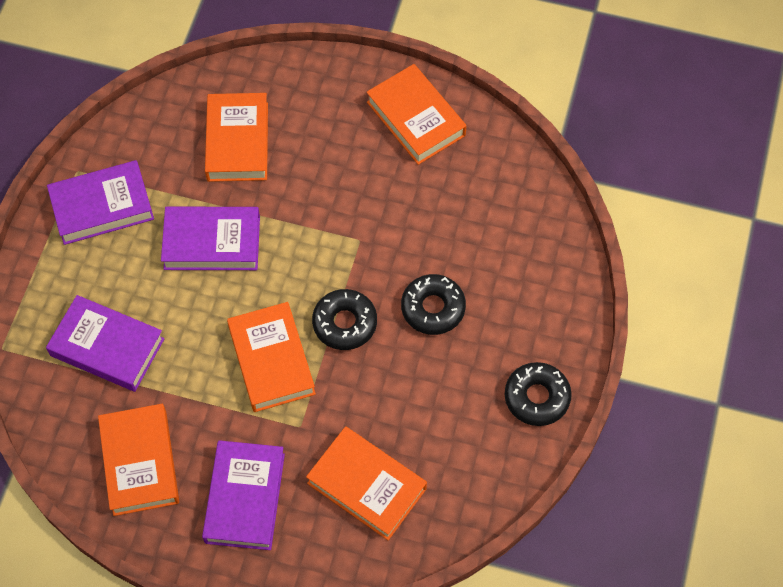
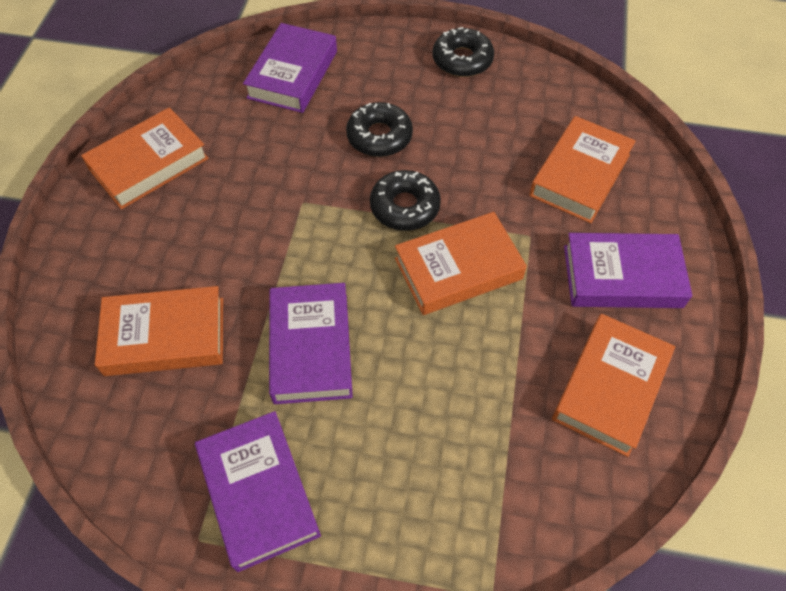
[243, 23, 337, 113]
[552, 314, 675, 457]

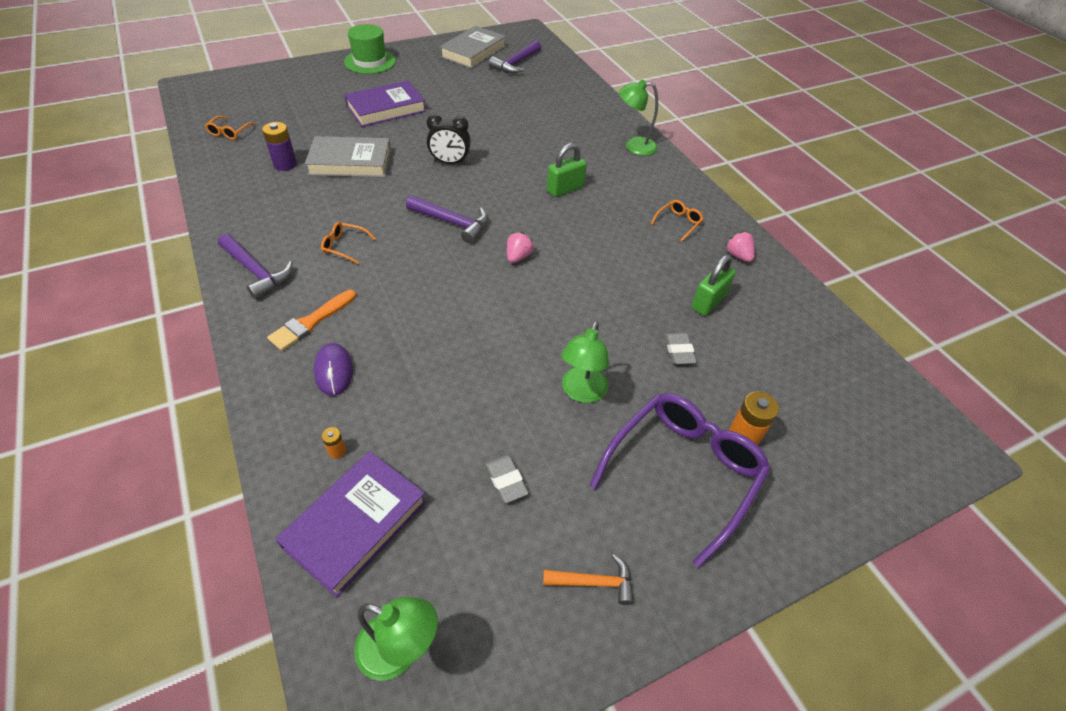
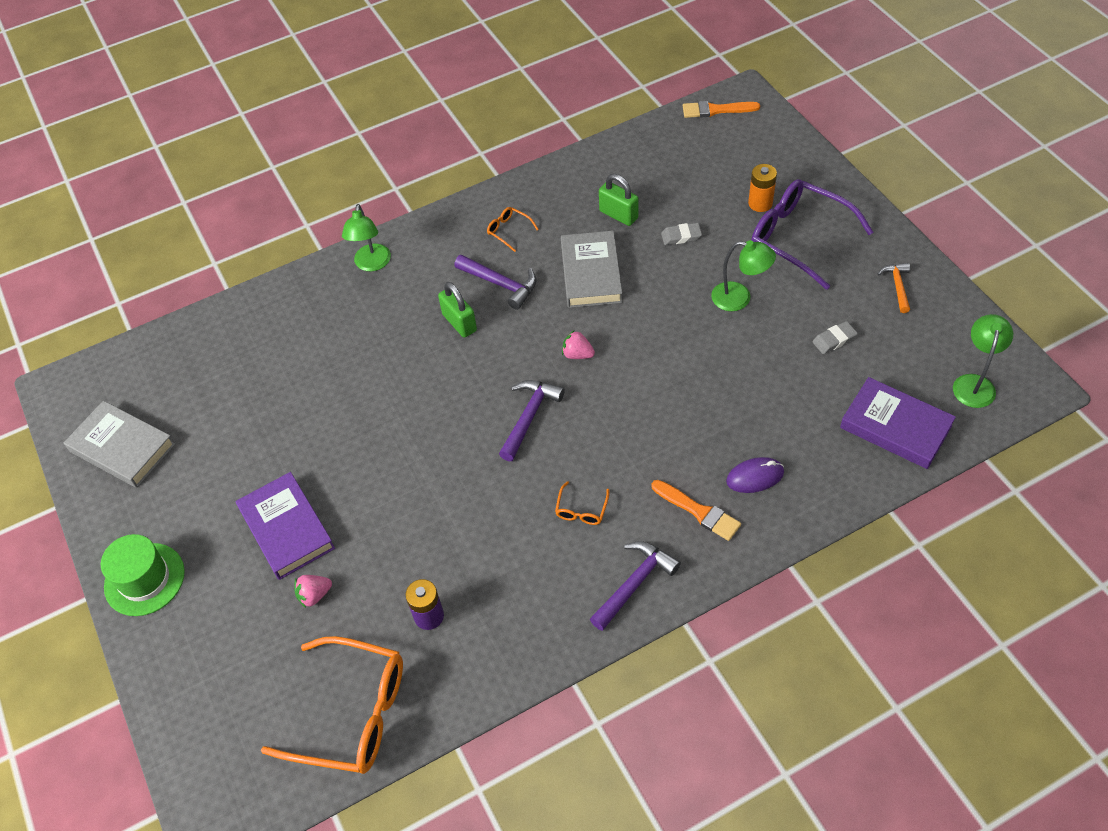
[261, 636, 403, 774]
[561, 231, 622, 308]
[321, 427, 346, 459] (first image)
[427, 114, 471, 165] (first image)
[454, 255, 537, 310]
[295, 575, 332, 608]
[683, 101, 760, 118]

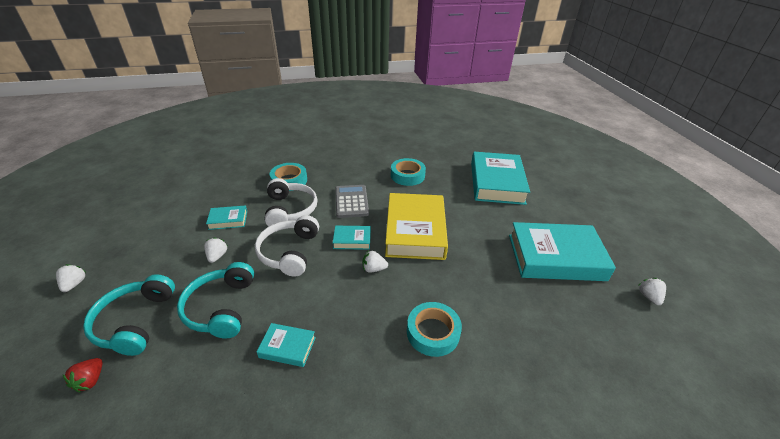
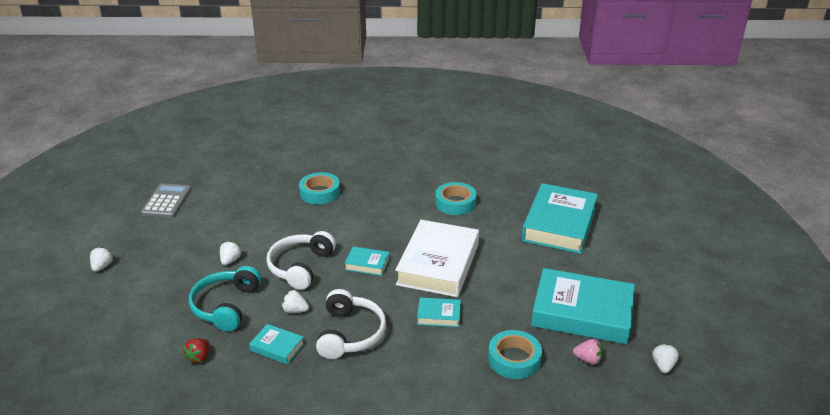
[183, 338, 209, 364]
[83, 274, 175, 356] (first image)
[417, 297, 461, 327]
[316, 289, 386, 359]
[141, 183, 192, 218]
[282, 290, 309, 313]
[395, 220, 479, 297]
[488, 330, 542, 379]
[573, 339, 603, 365]

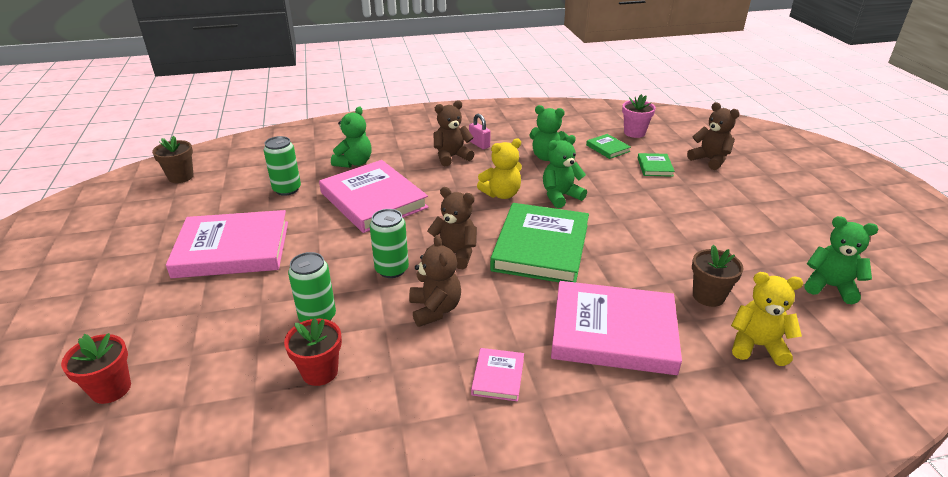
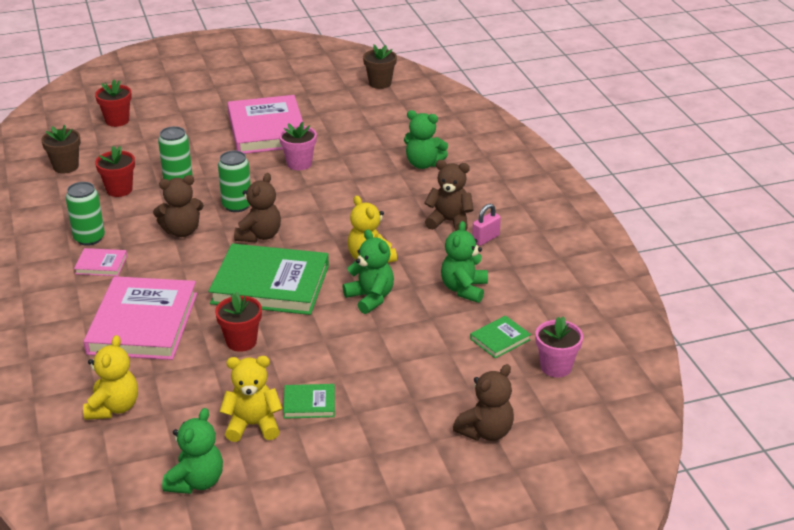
[66, 182, 105, 246]
[319, 160, 428, 233] (first image)
[424, 160, 474, 231]
[283, 384, 335, 419]
[41, 125, 81, 173]
[215, 291, 262, 352]
[220, 356, 283, 442]
[279, 122, 317, 170]

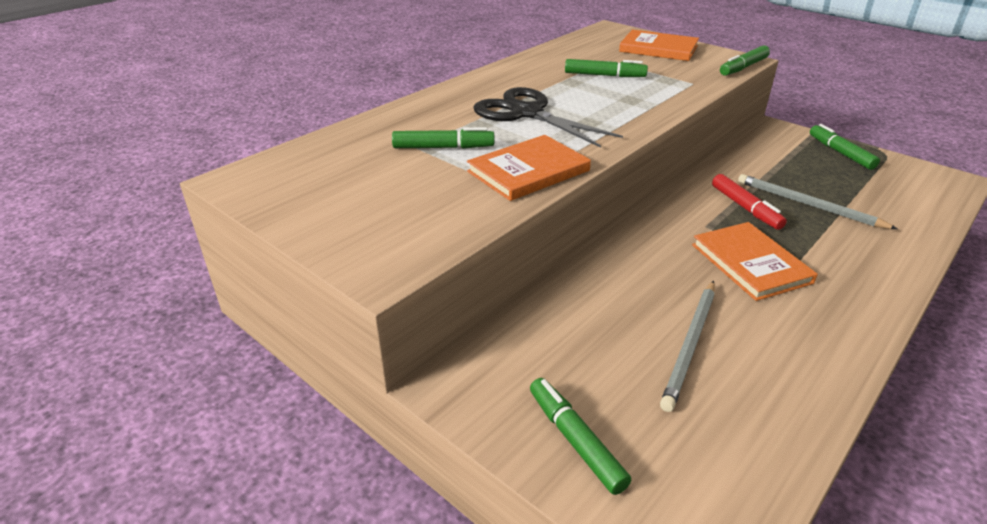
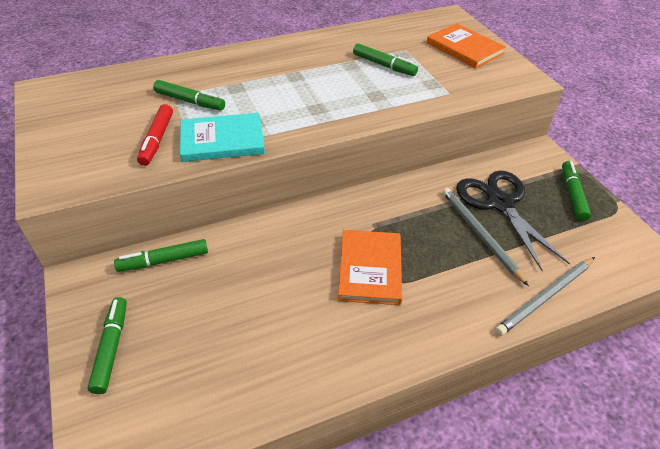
[180, 113, 265, 162]
[456, 170, 570, 271]
[495, 257, 595, 336]
[137, 104, 173, 166]
[114, 239, 208, 272]

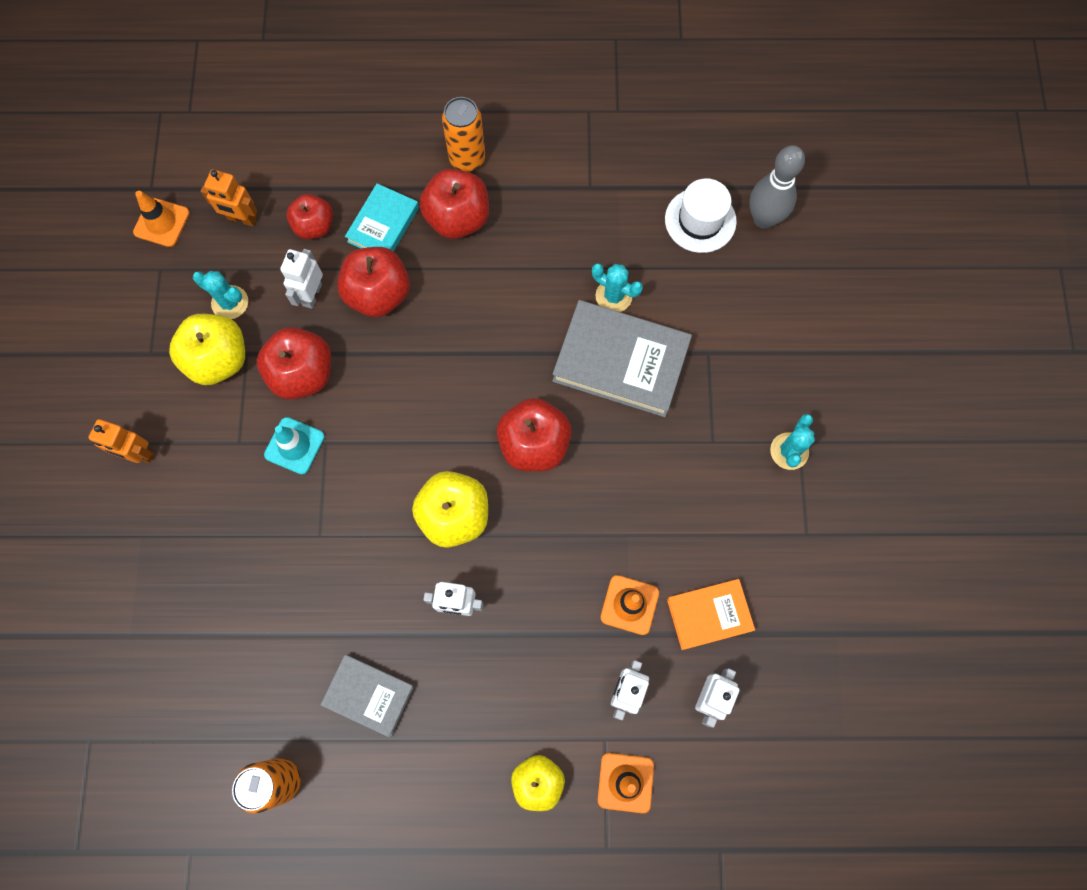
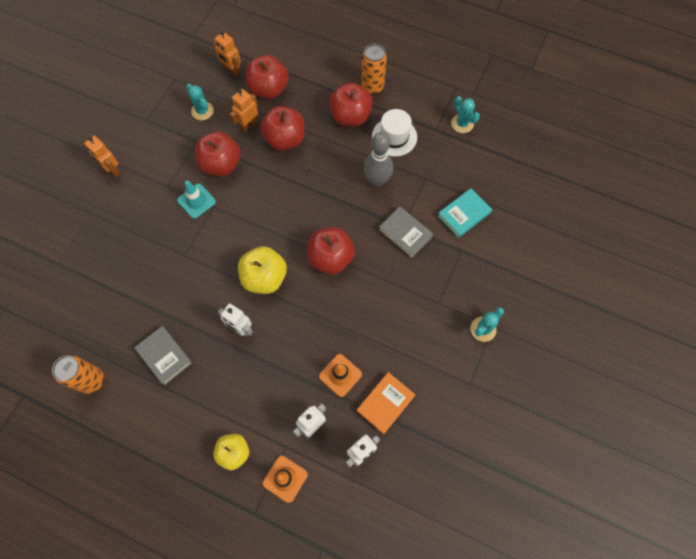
[133, 191, 190, 247] (first image)
[169, 314, 245, 385] (first image)
[230, 89, 258, 132]
[246, 55, 289, 99]
[438, 188, 492, 238]
[379, 207, 433, 258]
[451, 96, 480, 133]
[372, 109, 417, 157]
[357, 372, 416, 434]
[364, 132, 393, 187]

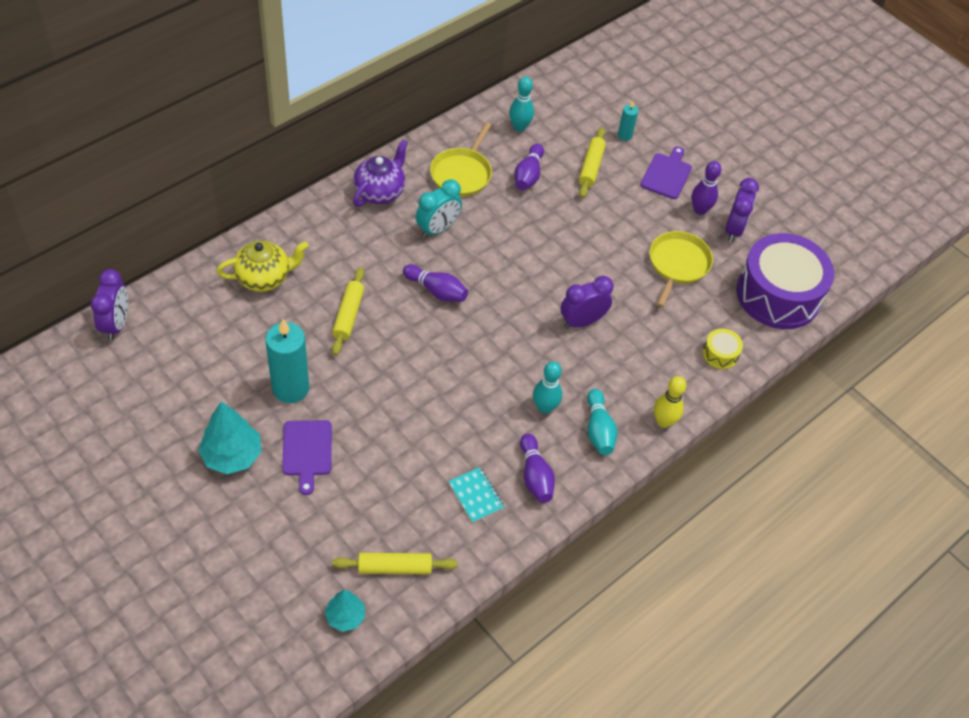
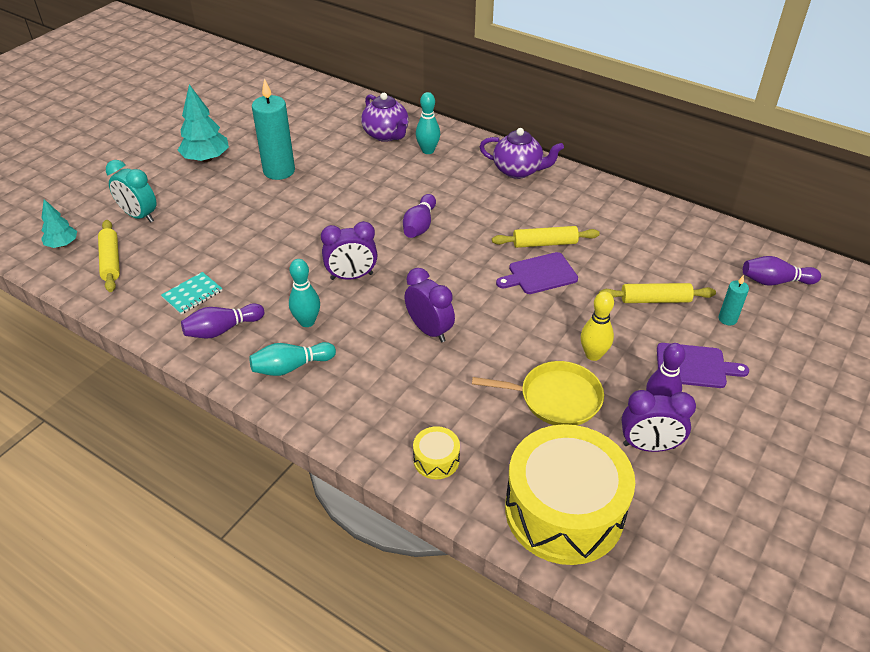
[321, 221, 377, 280]
[361, 93, 409, 142]
[496, 252, 578, 294]
[492, 226, 600, 248]
[106, 160, 157, 223]
[430, 122, 492, 196] (first image)
[416, 92, 440, 154]
[743, 256, 821, 285]
[581, 291, 614, 361]
[505, 424, 635, 565]

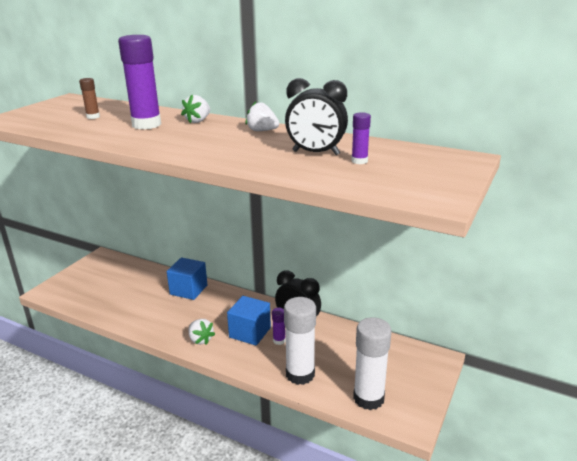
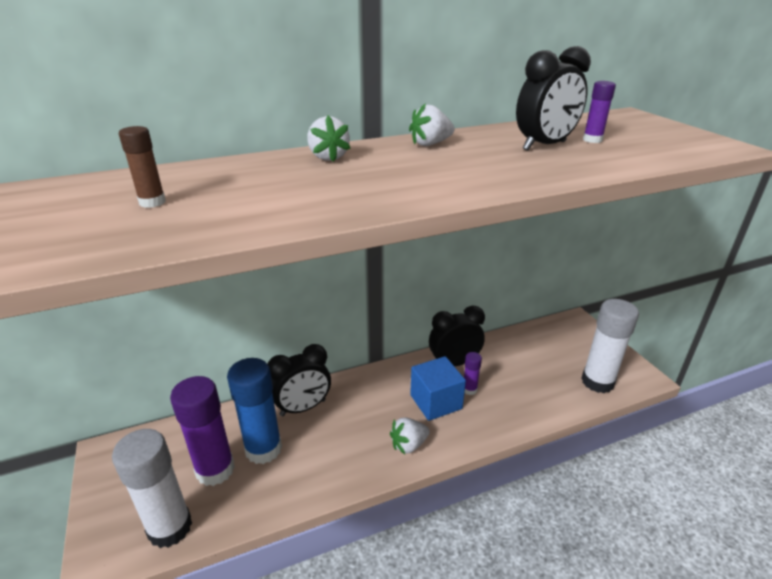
[170, 376, 235, 486]
[268, 344, 331, 416]
[390, 417, 430, 454]
[112, 429, 192, 548]
[227, 358, 282, 464]

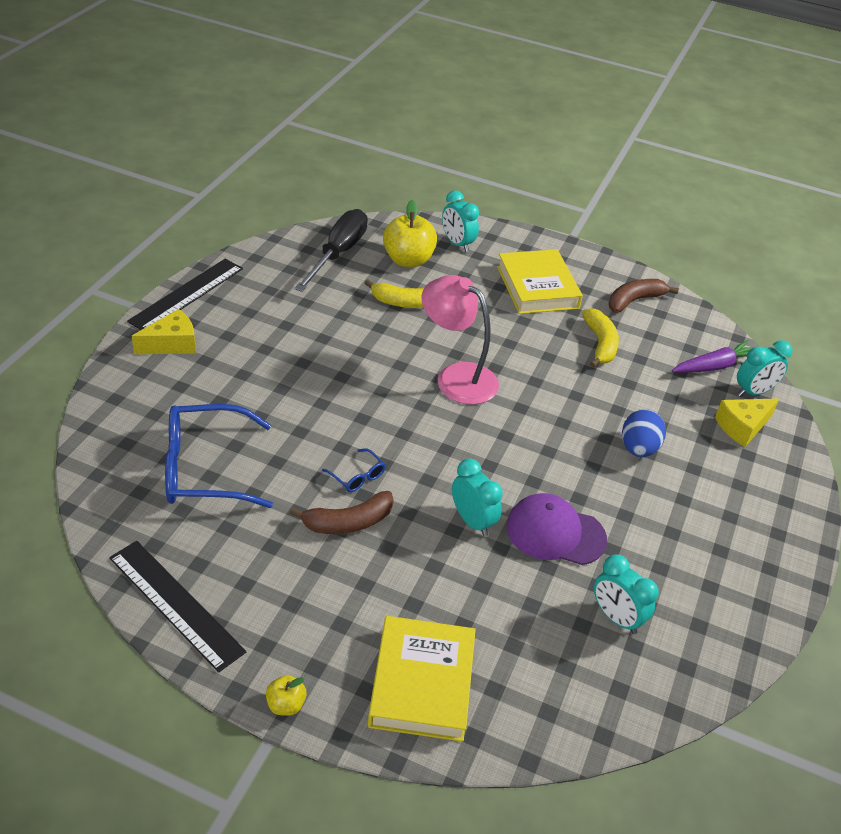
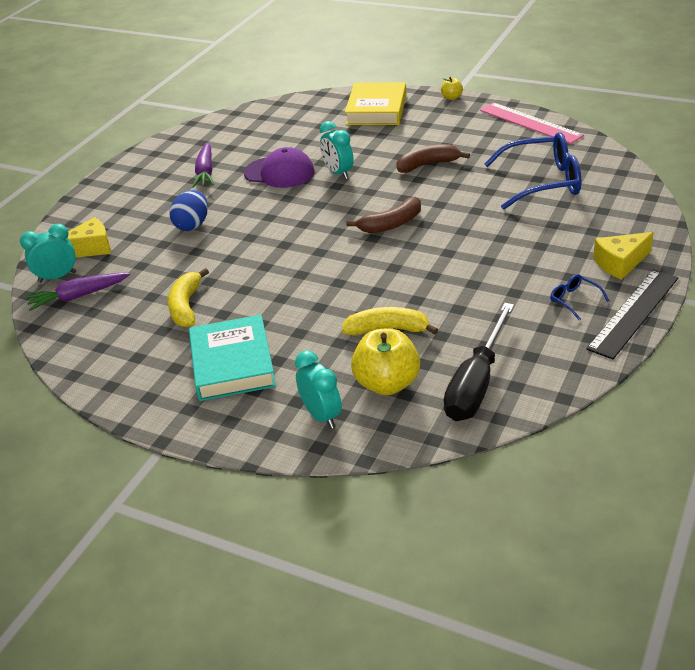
[480, 102, 584, 144]
[550, 274, 609, 321]
[422, 275, 499, 405] (first image)
[189, 315, 276, 401]
[594, 554, 659, 634] (first image)
[346, 197, 421, 233]
[192, 142, 214, 188]

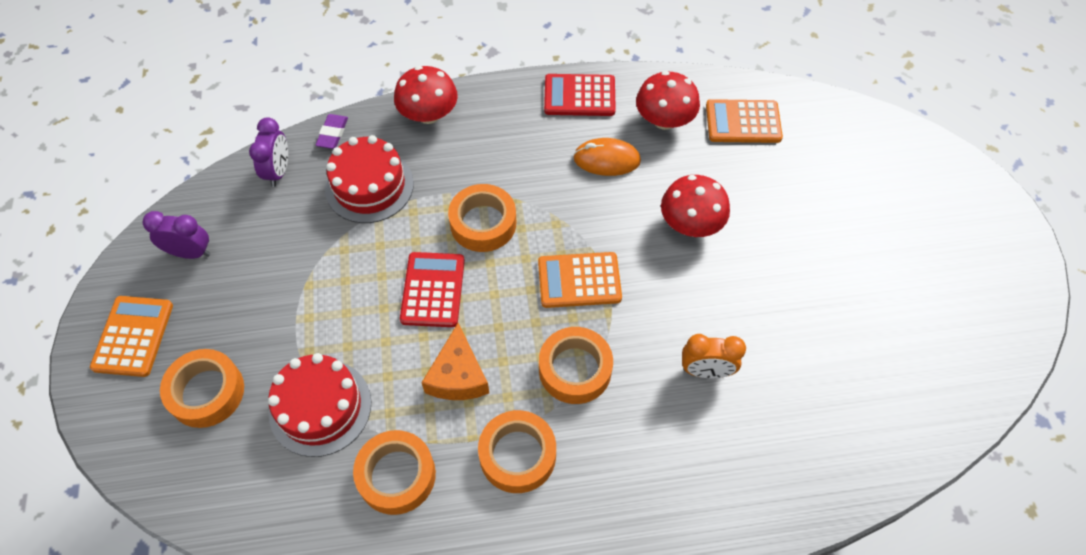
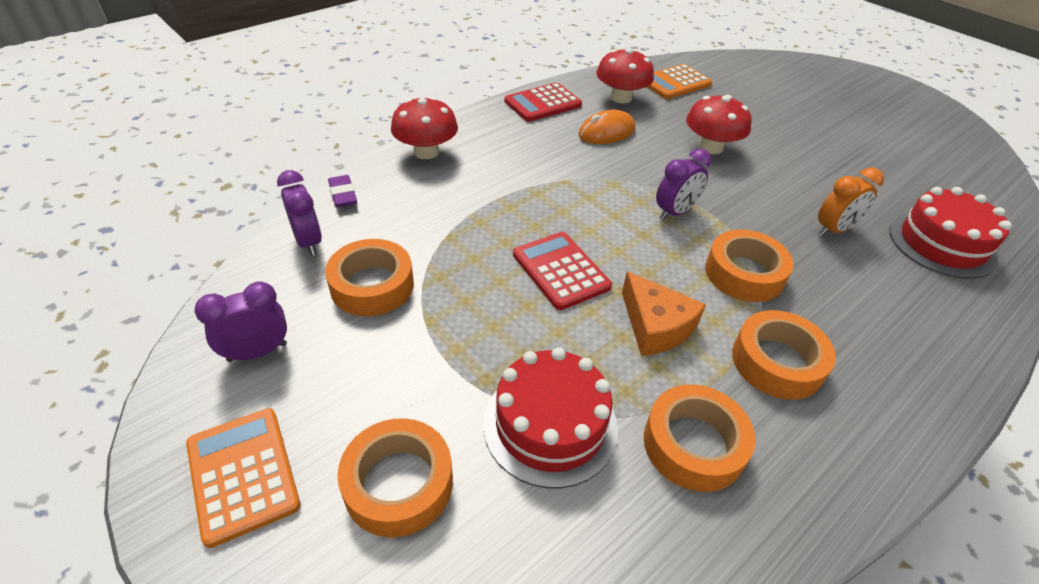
[890, 187, 1012, 279]
[325, 239, 414, 316]
[656, 149, 711, 220]

